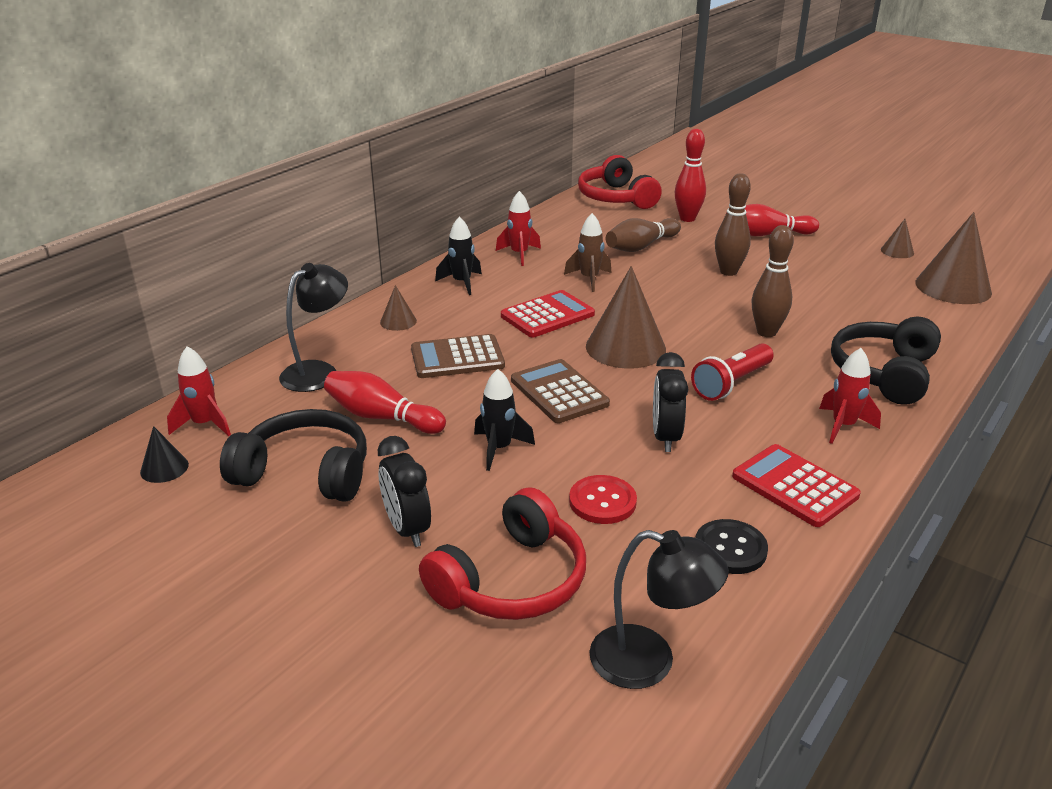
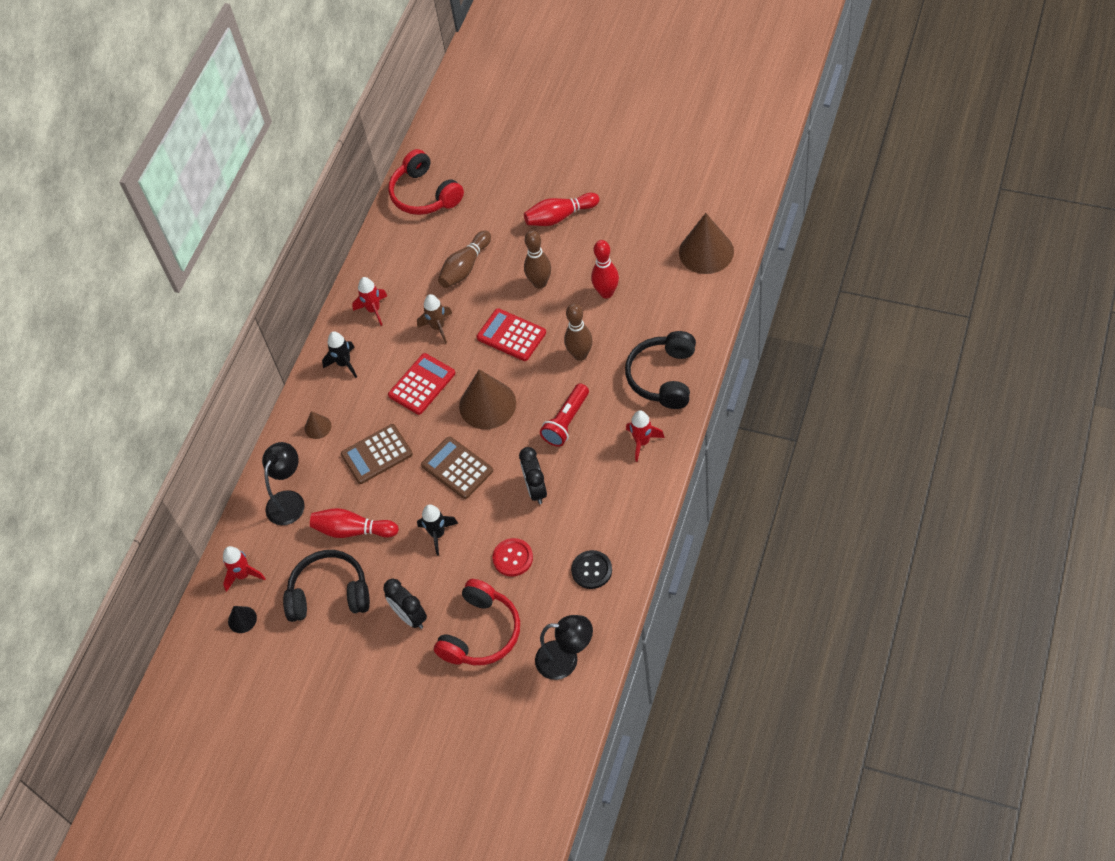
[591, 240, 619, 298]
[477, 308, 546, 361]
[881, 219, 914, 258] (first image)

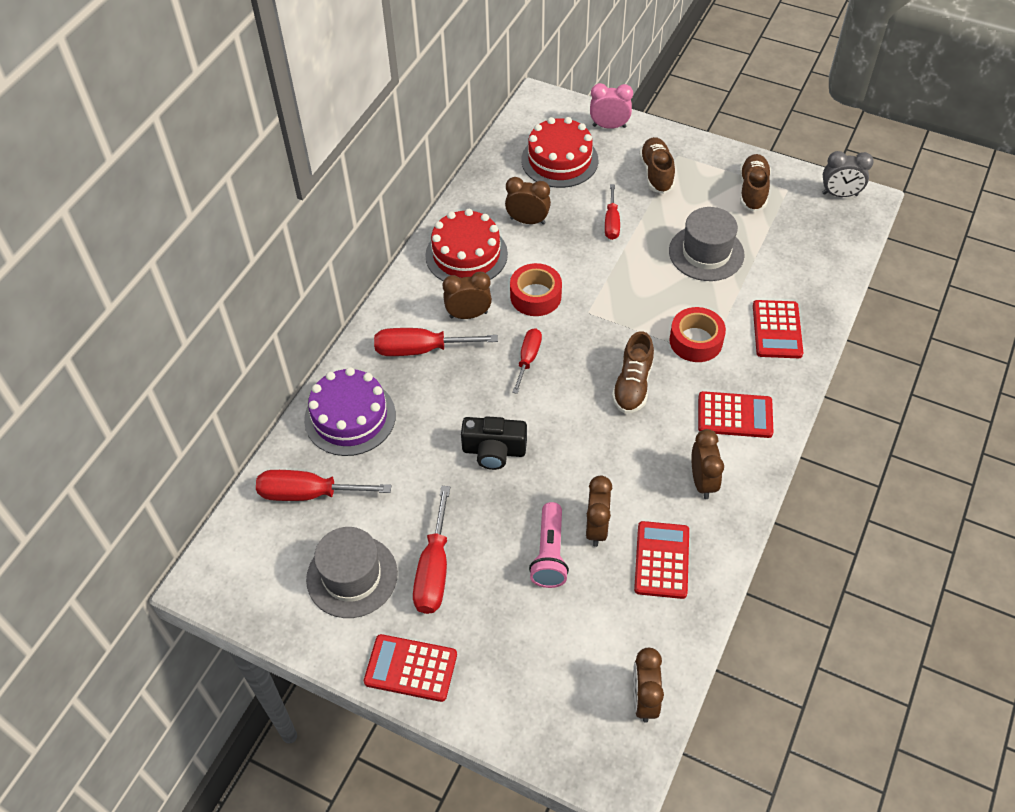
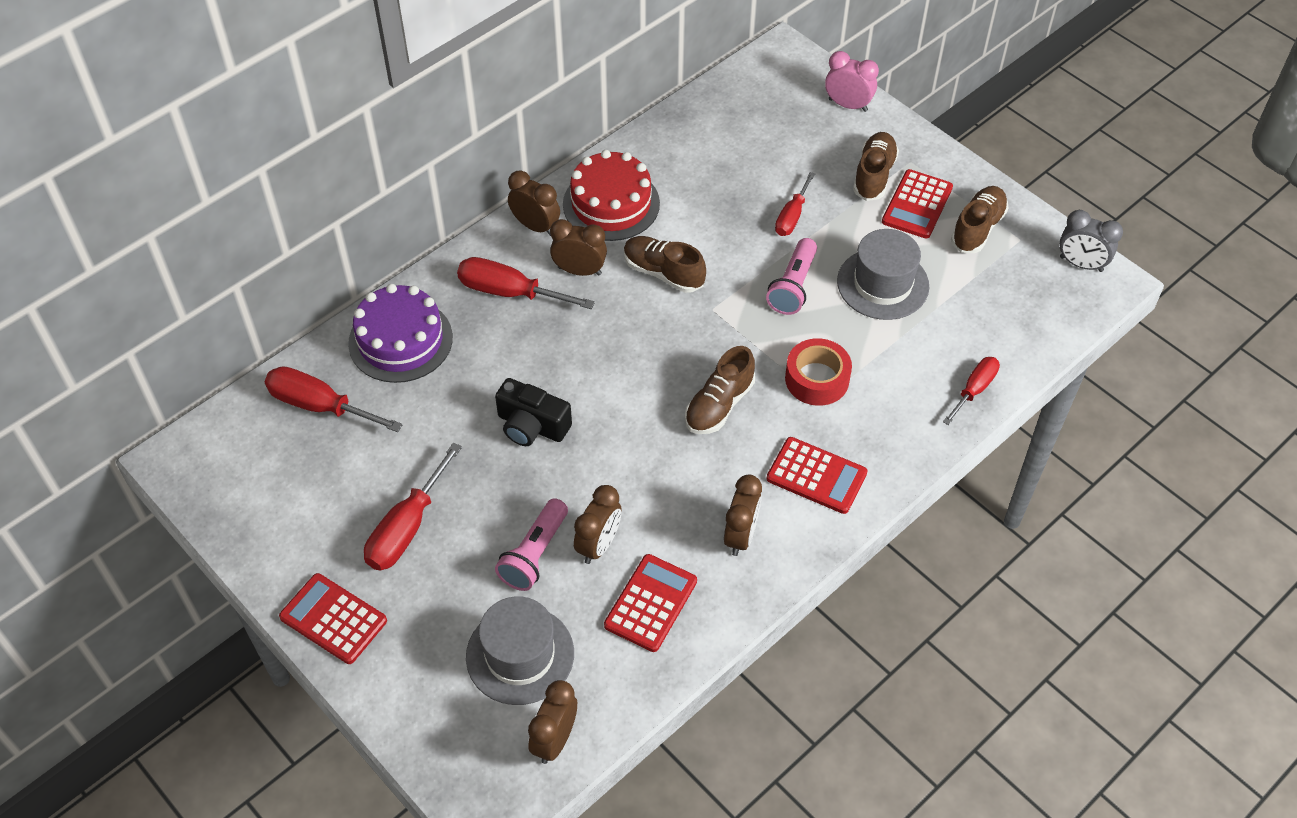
[466, 596, 574, 705]
[508, 171, 560, 236]
[624, 236, 706, 293]
[943, 357, 1000, 425]
[521, 117, 598, 188] (first image)
[882, 169, 953, 238]
[766, 238, 817, 315]

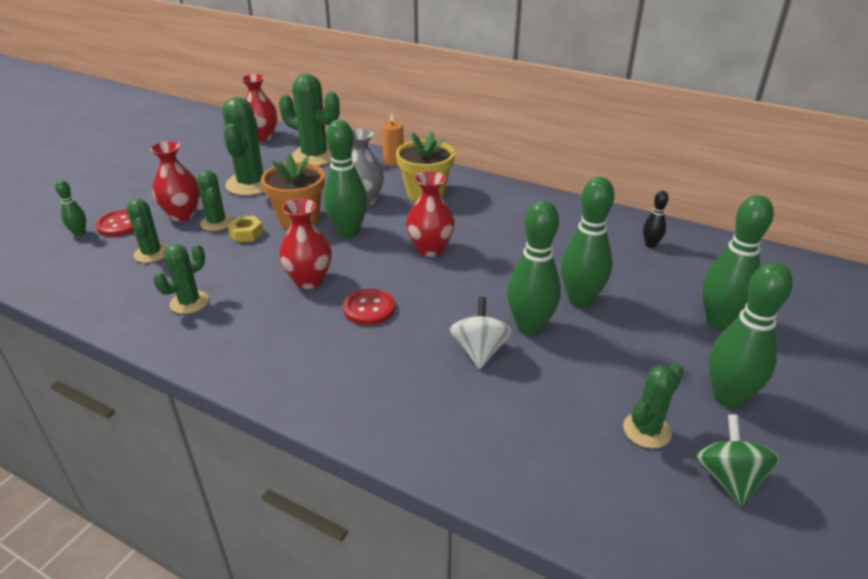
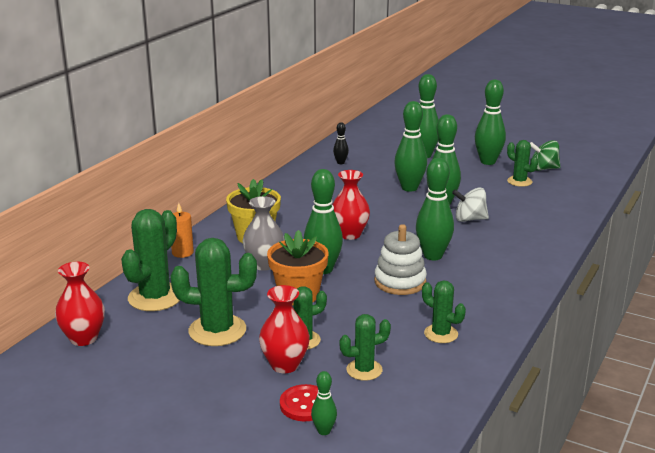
[227, 216, 264, 242] (first image)
[374, 224, 427, 295]
[416, 158, 454, 260]

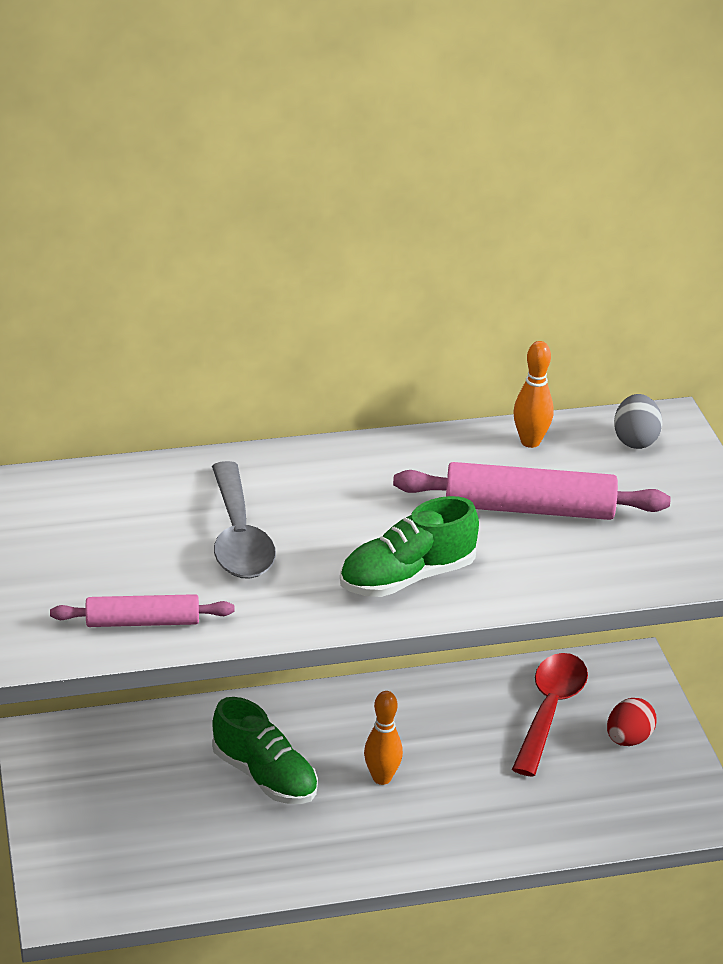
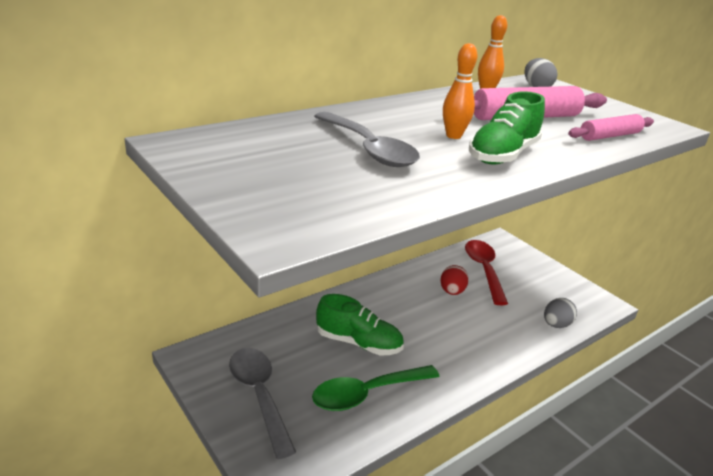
[568, 114, 654, 141]
[443, 43, 477, 139]
[440, 265, 469, 295]
[229, 348, 296, 459]
[312, 365, 440, 411]
[544, 298, 577, 328]

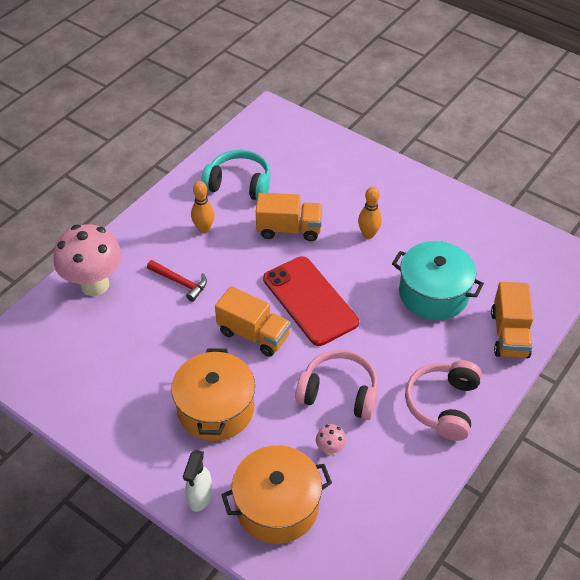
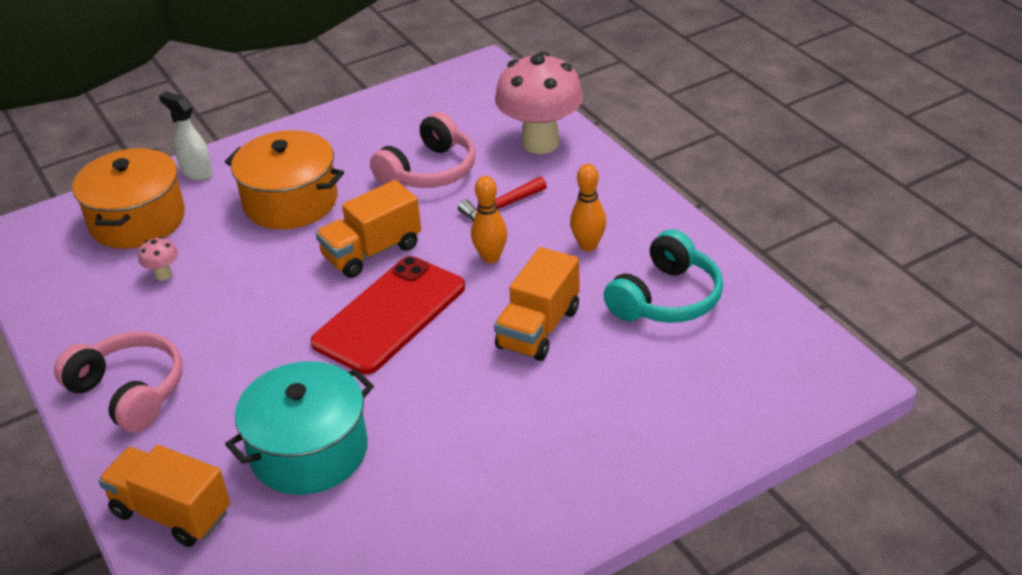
[311, 256, 465, 374]
[370, 112, 476, 188]
[471, 176, 507, 263]

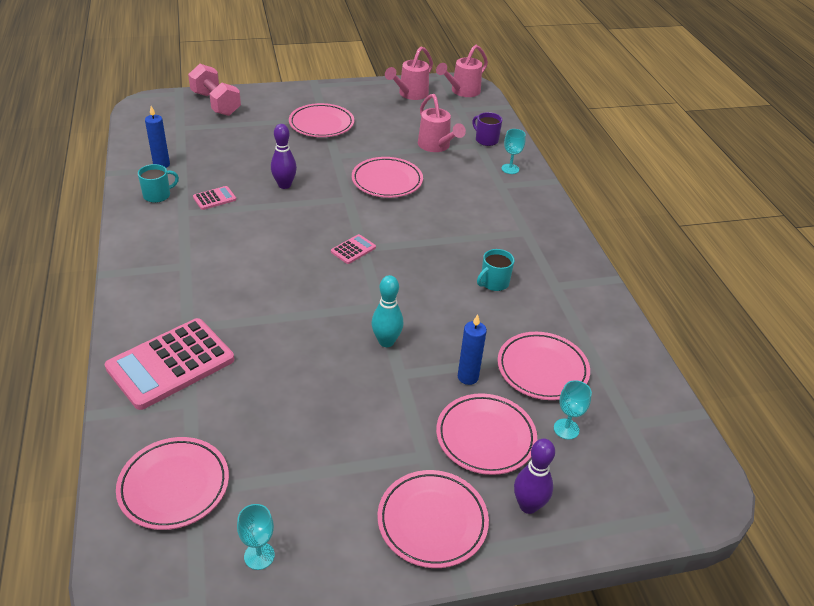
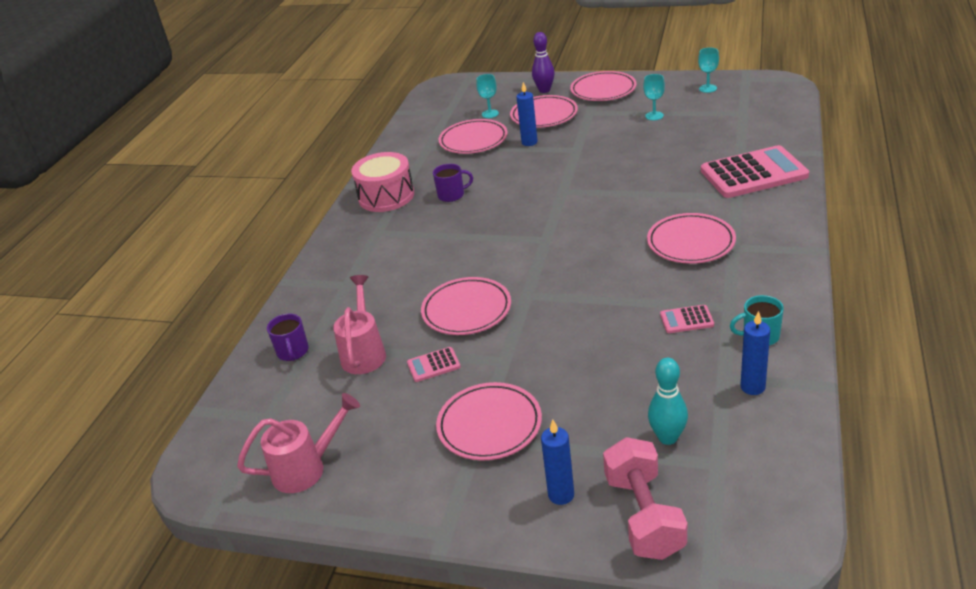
[647, 213, 736, 264]
[271, 124, 297, 189] (first image)
[407, 347, 461, 382]
[648, 358, 688, 445]
[436, 45, 488, 97] (first image)
[433, 164, 473, 202]
[643, 74, 665, 120]
[351, 152, 414, 212]
[541, 420, 574, 505]

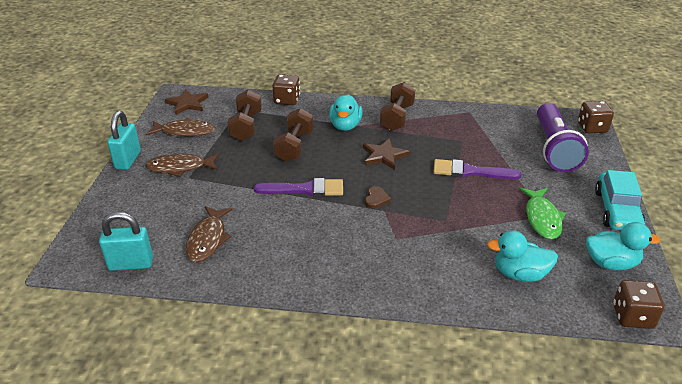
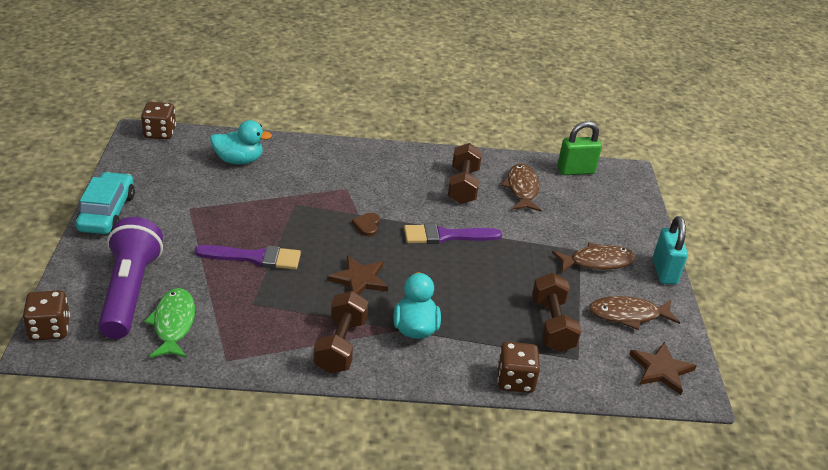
[557, 121, 602, 175]
[448, 143, 482, 204]
[144, 288, 195, 358]
[586, 222, 660, 271] (first image)

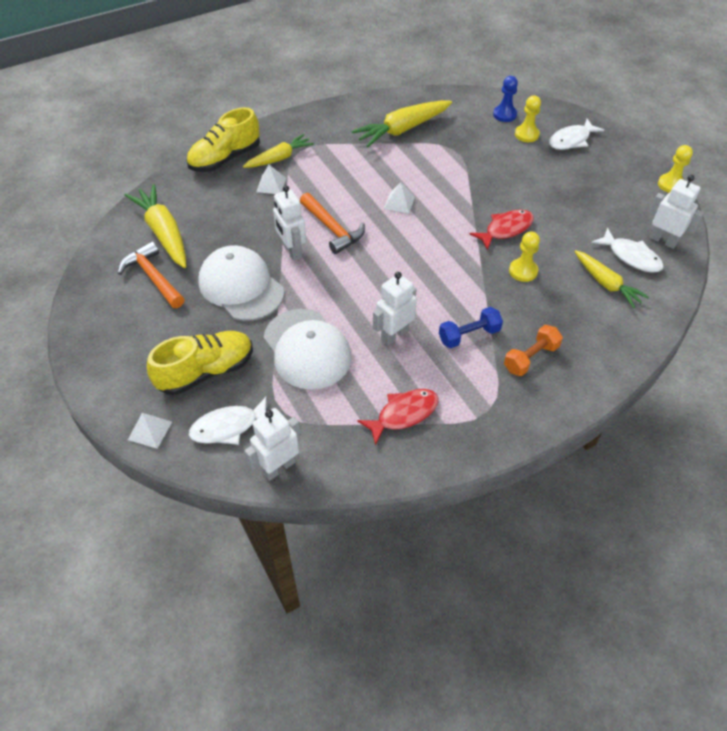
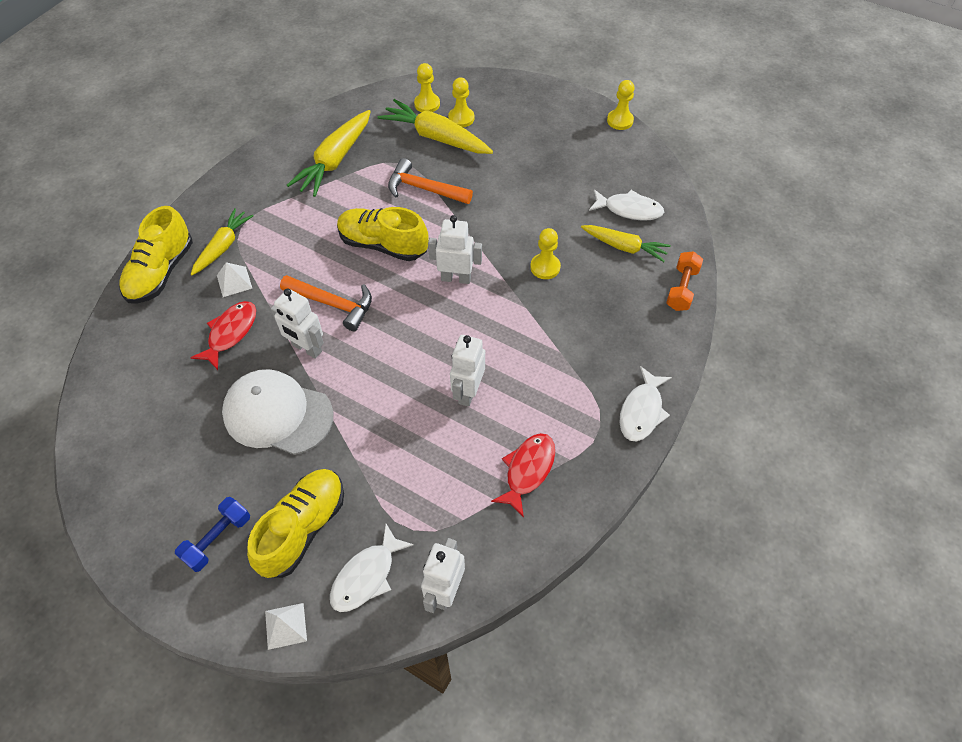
[388, 158, 473, 204]
[378, 99, 493, 154]
[264, 309, 352, 390] (first image)
[337, 207, 429, 261]
[175, 497, 250, 572]
[190, 301, 256, 370]
[414, 63, 440, 112]
[666, 251, 703, 311]
[620, 366, 672, 442]
[428, 215, 482, 284]

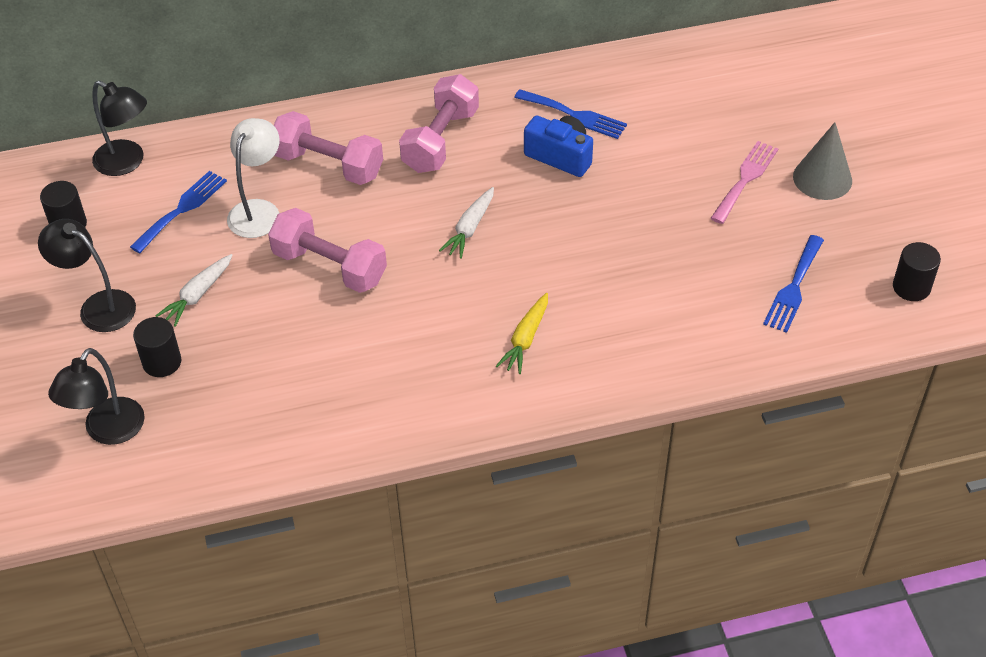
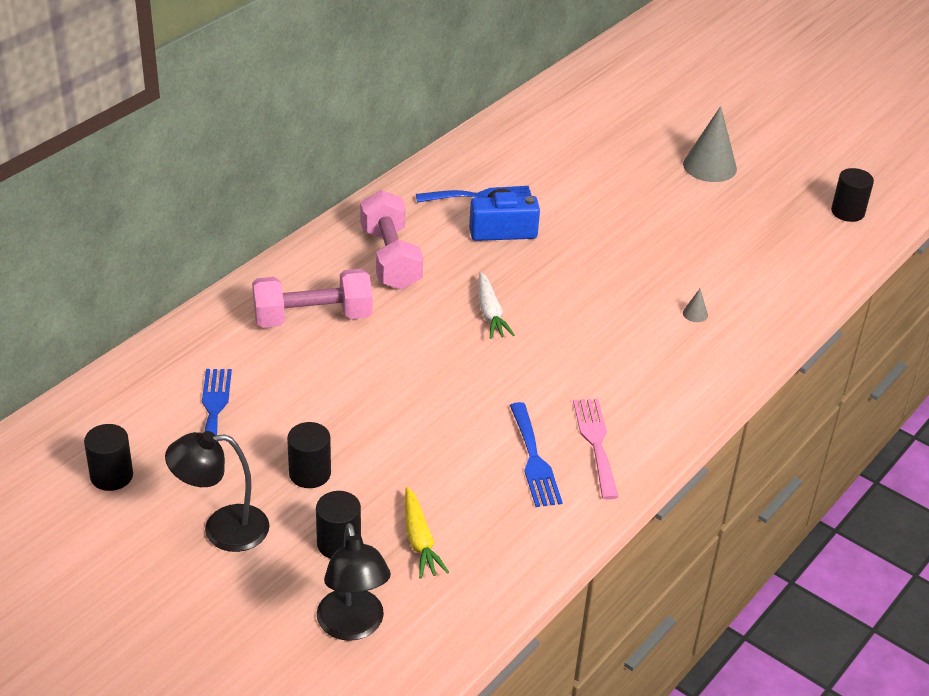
[92, 80, 147, 176] (first image)
[287, 422, 331, 488]
[227, 118, 280, 238] (first image)
[268, 208, 387, 293] (first image)
[405, 487, 449, 579]
[573, 398, 618, 500]
[510, 402, 563, 507]
[683, 289, 708, 322]

